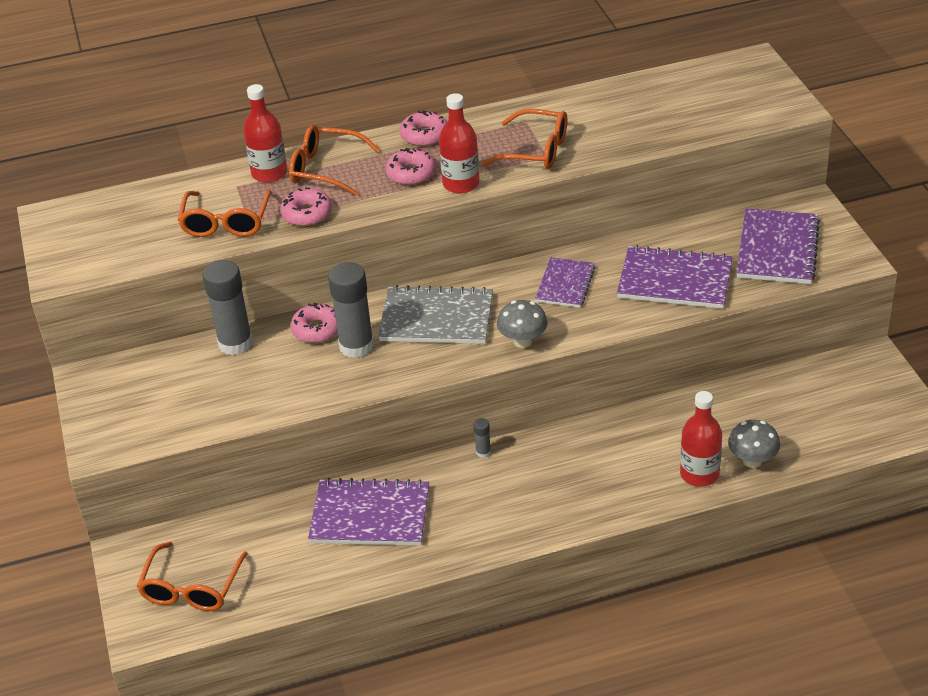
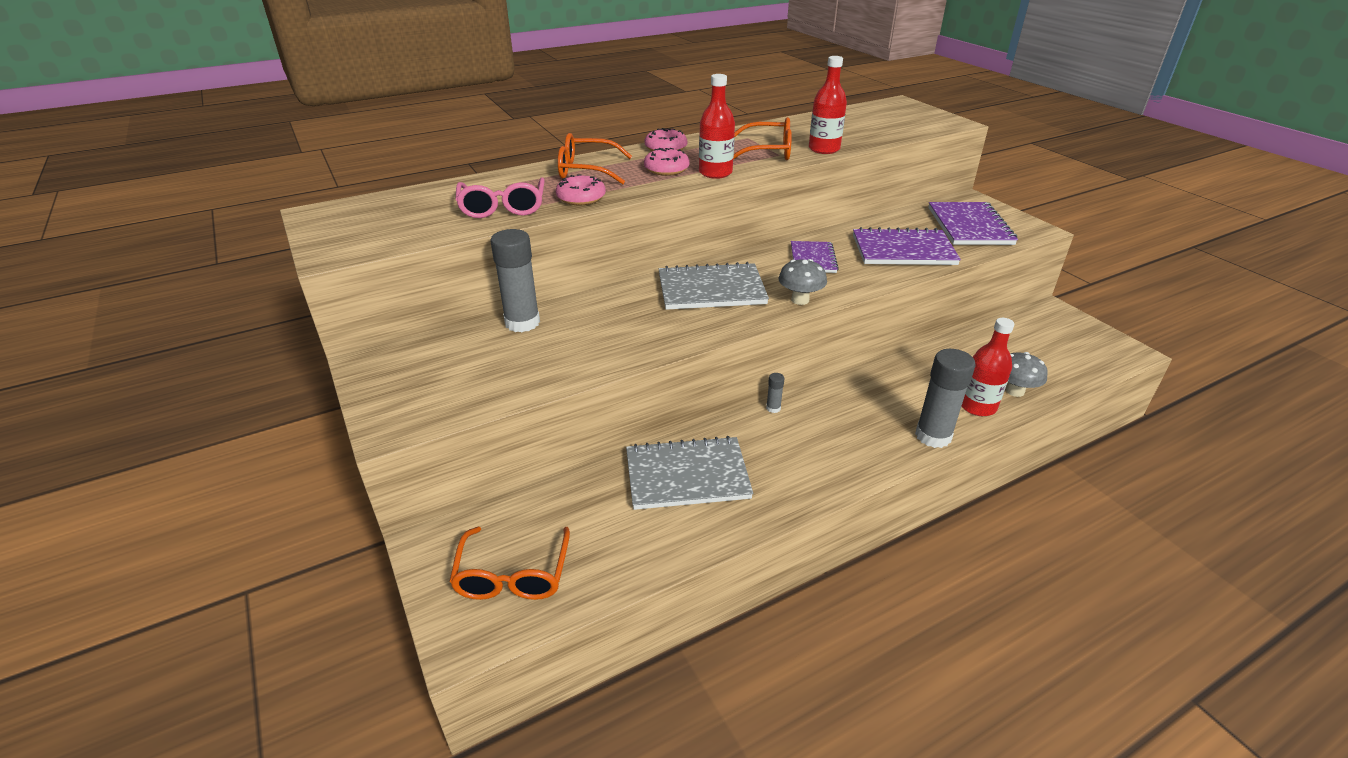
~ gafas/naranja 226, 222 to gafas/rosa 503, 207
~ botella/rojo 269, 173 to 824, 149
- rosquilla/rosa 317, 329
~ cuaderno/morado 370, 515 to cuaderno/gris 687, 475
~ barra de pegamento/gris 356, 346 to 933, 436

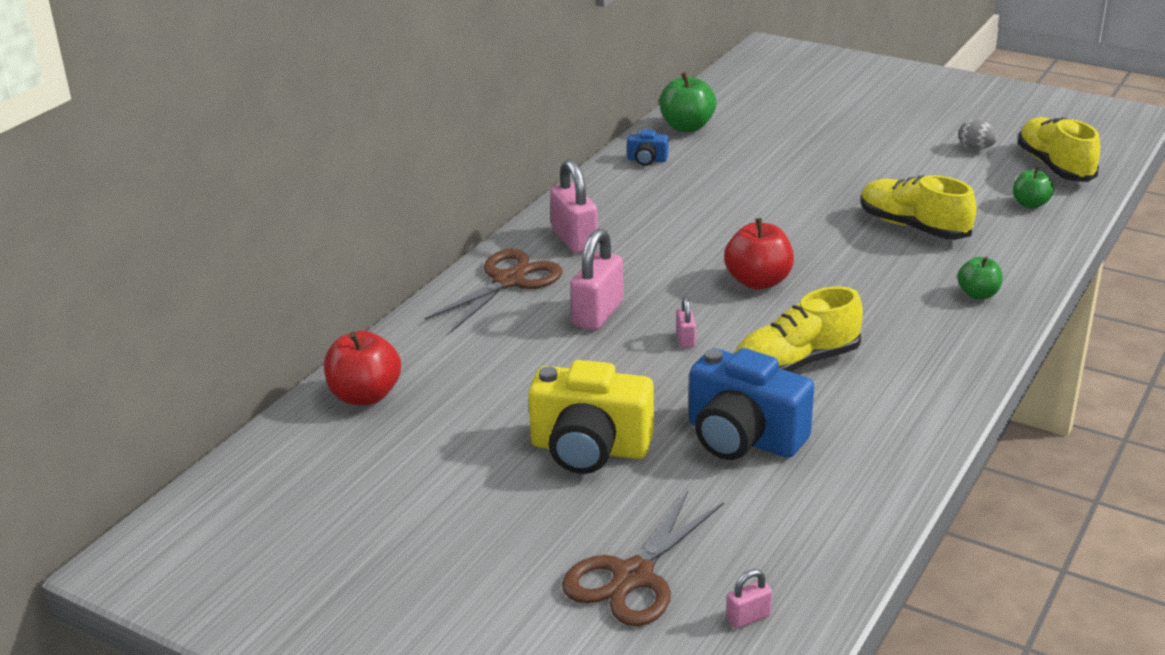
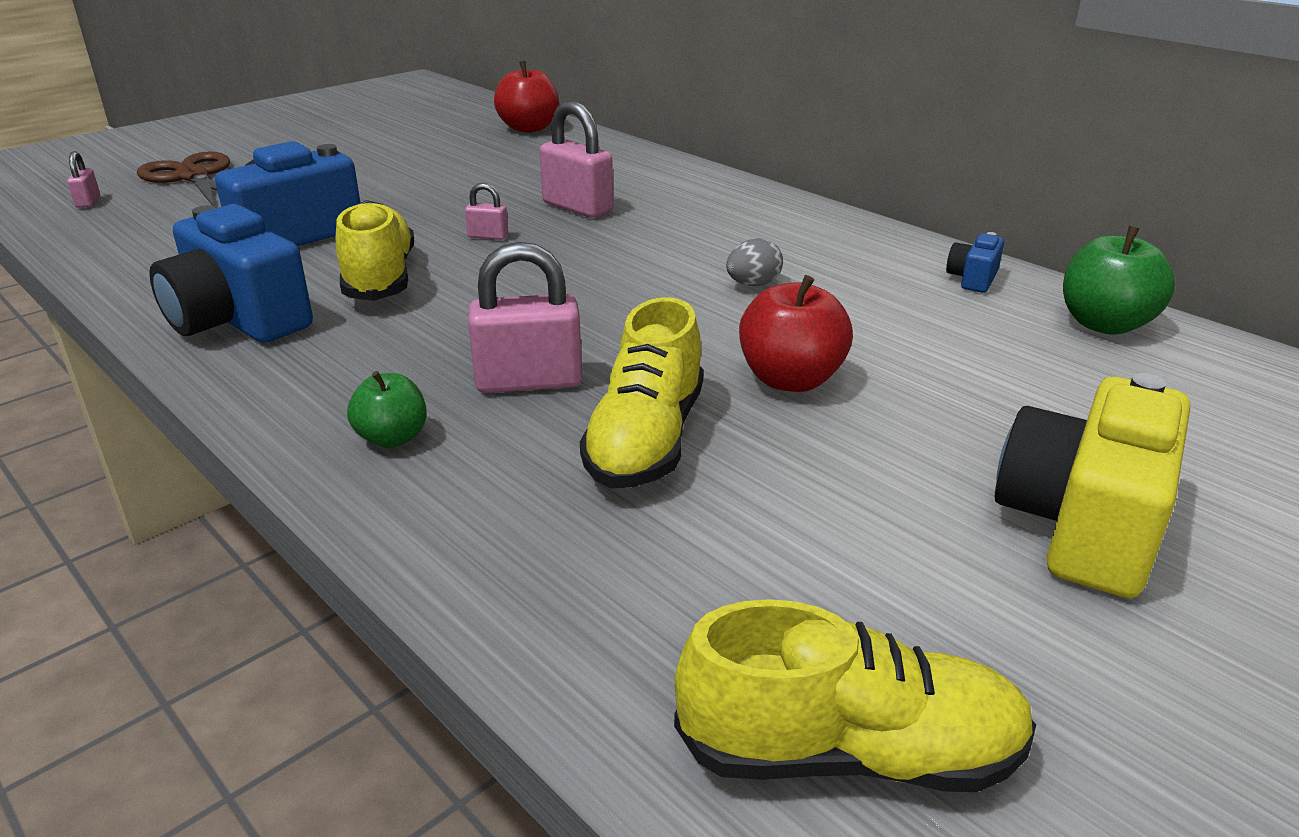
- tijeras/marrón 509, 281
~ cámara/amarillo 589, 449 to 1081, 525
~ candado/rosa 574, 239 to 529, 381
~ manzana/rojo 758, 281 to 790, 379
~ zapato/amarillo 913, 227 = 646, 440 135 degrees clockwise
~ huevo/gris 975, 148 to 753, 284
- manzana/verde 1030, 204
+ cámara/azul 238, 320

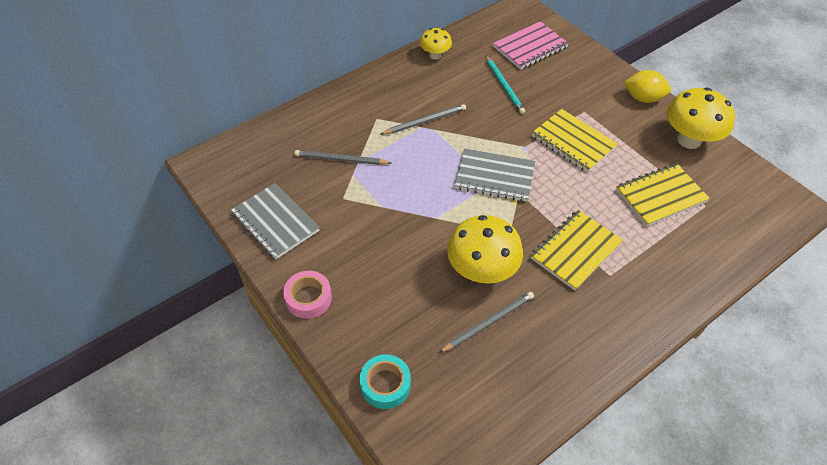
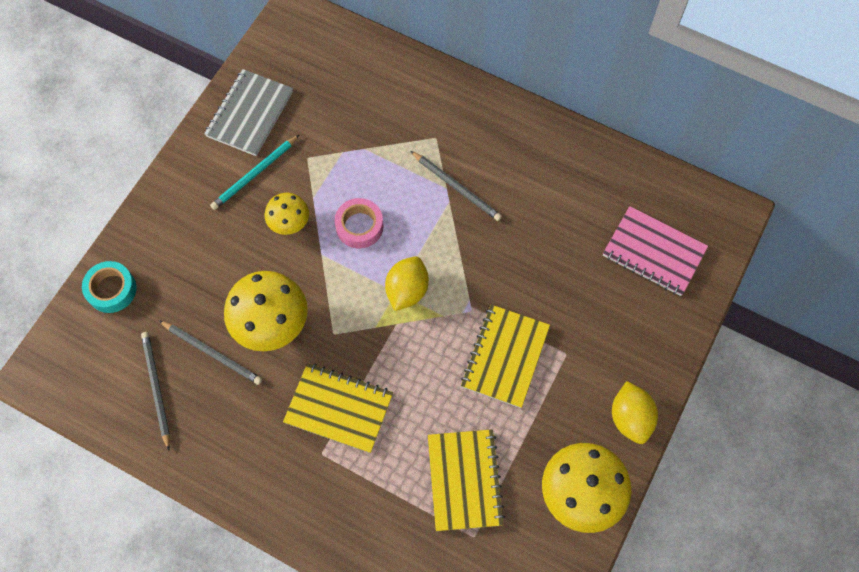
~ cinta adhesiva/rosa 308, 298 to 359, 226
~ lápiz/gris 341, 160 to 156, 388
~ seta/amarillo 435, 55 to 289, 223
~ cuaderno/gris 494, 177 to limón/amarillo 407, 290
~ lápiz/turquesa 504, 86 to 254, 174
~ cuaderno/amarillo 660, 196 = 464, 480 45 degrees clockwise

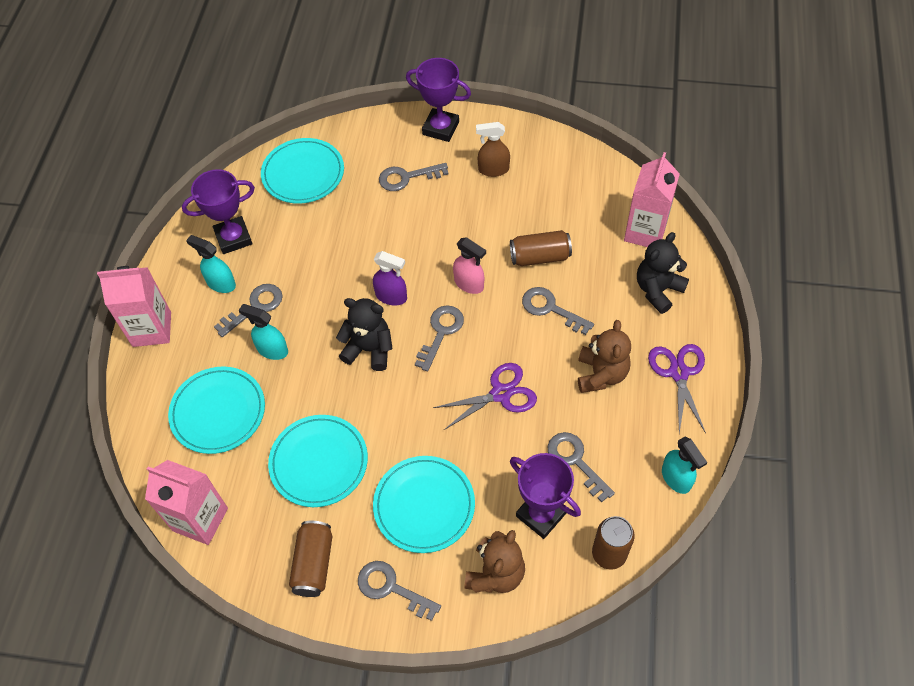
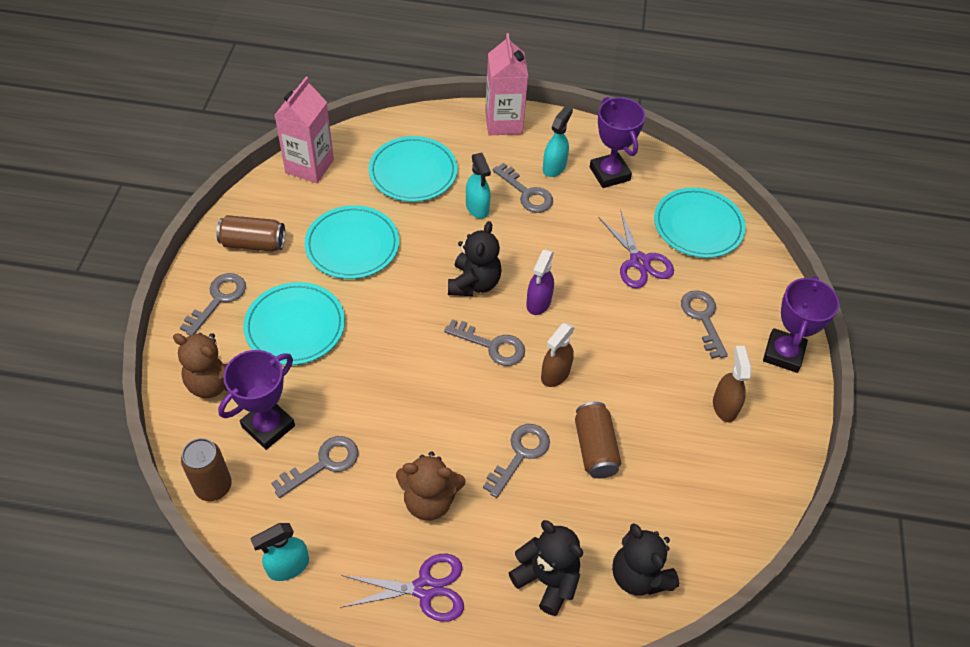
~ pulverizador/turquesa 272, 350 = 477, 208 135 degrees clockwise
~ tijeras/morado 500, 394 to 639, 262
~ pulverizador/rosa 469, 284 to pulverizador/marrón 555, 374
~ cartón de leche/rosa 645, 232 to osito/negro 639, 575

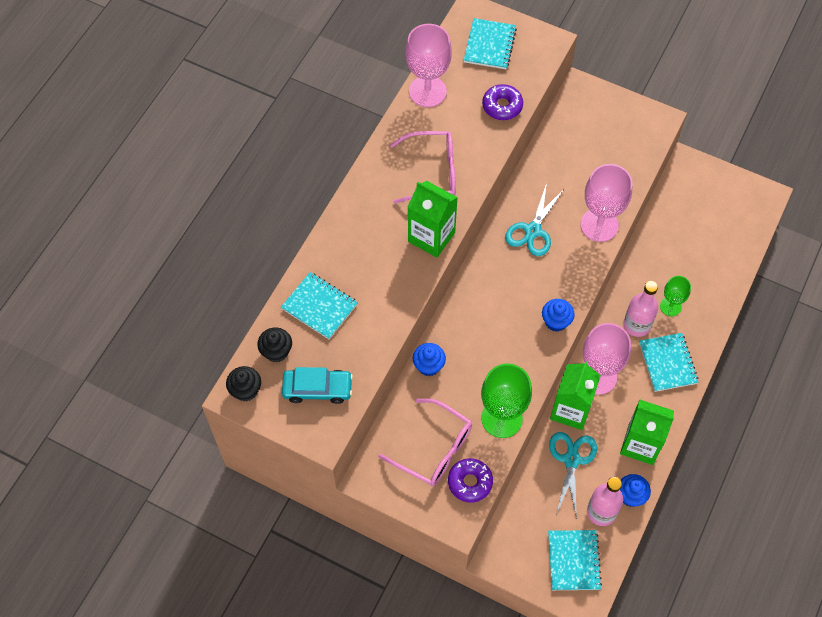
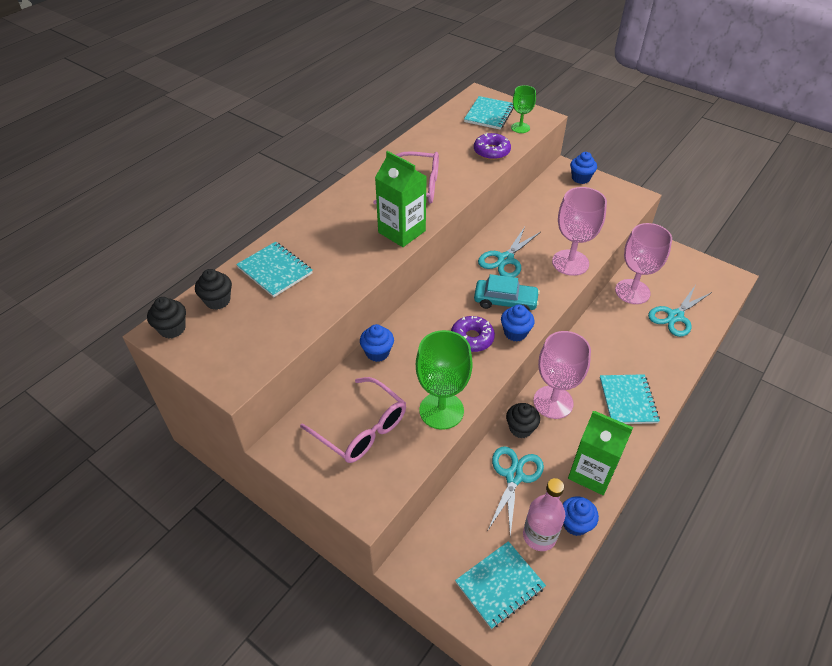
~ coche/turquesa 317, 389 to 505, 301
~ copa/rosa 427, 91 to 632, 291
~ rosquilla/morado 470, 482 to 472, 338
~ cuaderno/turquesa 573, 560 = 499, 585 45 degrees clockwise
~ cartón de leche/verde 570, 410 to magdalena/negro 520, 428
- botella/rosa 636, 325
~ copa/verde 670, 306 to 520, 128
+ magdalena/azul 580, 178
+ tijeras/turquesa 675, 316

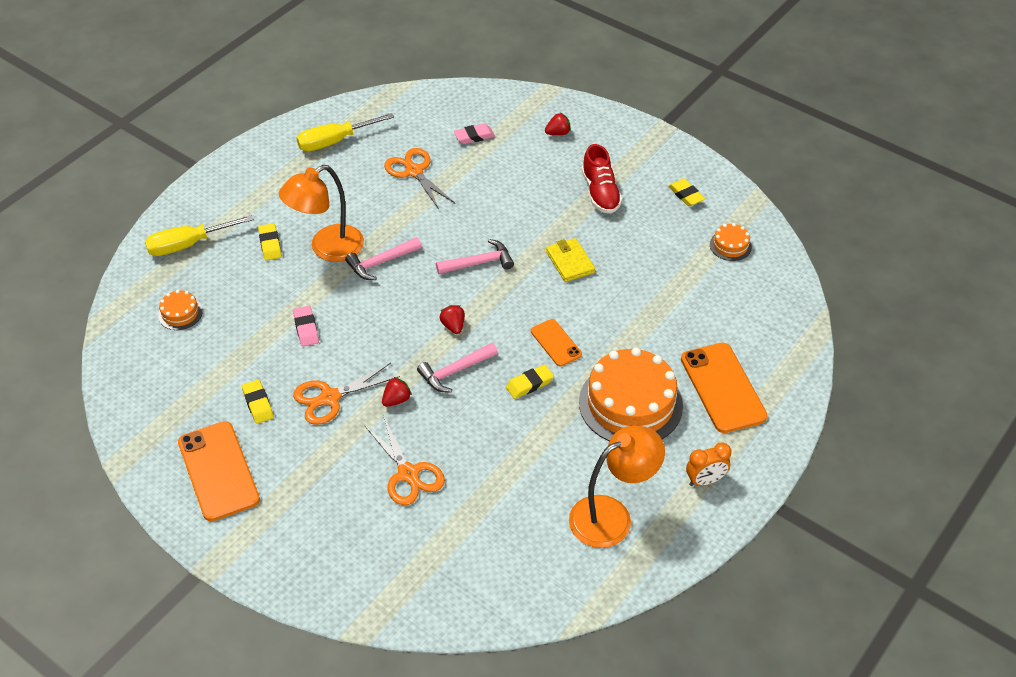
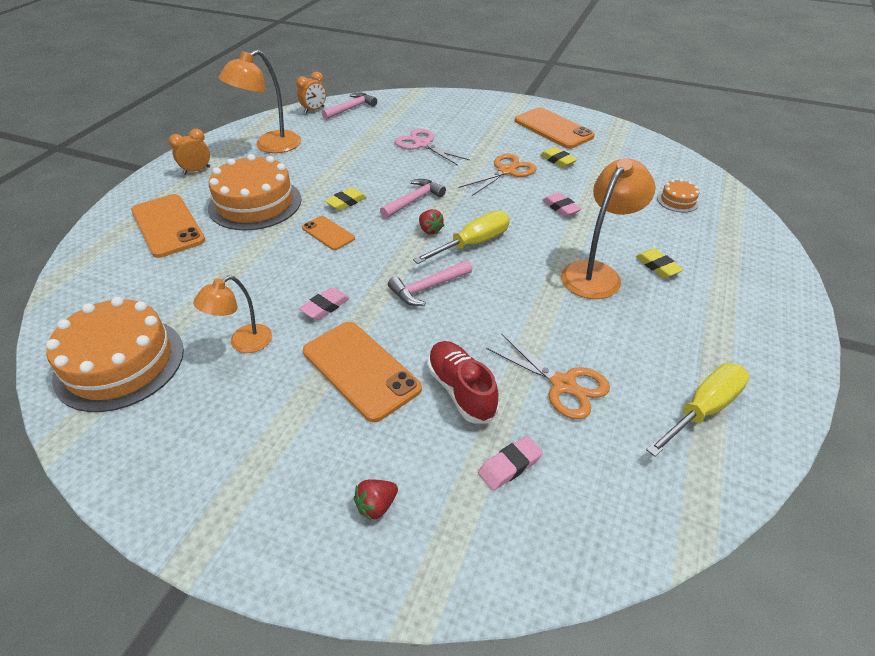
~ destornillador/amarillo 188, 244 to 473, 244
~ martillo/rosa 381, 263 to 351, 108
~ tijeras/naranja 408, 473 to tijeras/rosa 422, 144
- fresa/rojo 396, 400
~ cartera/amarillo 570, 262 to goma de borrar/rosa 325, 307
~ zapato/rojo 600, 193 to 461, 390
- goma de borrar/amarillo 686, 195
~ tarta/naranja 730, 245 = 120, 363 x2.24
+ lámpara/naranja 243, 343
+ despertador/naranja 314, 110
+ móvil/naranja 360, 370

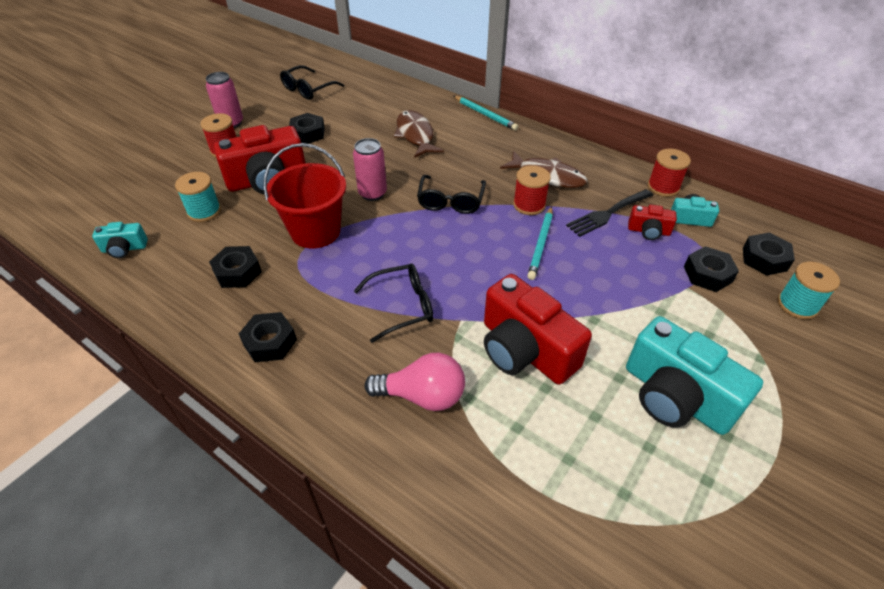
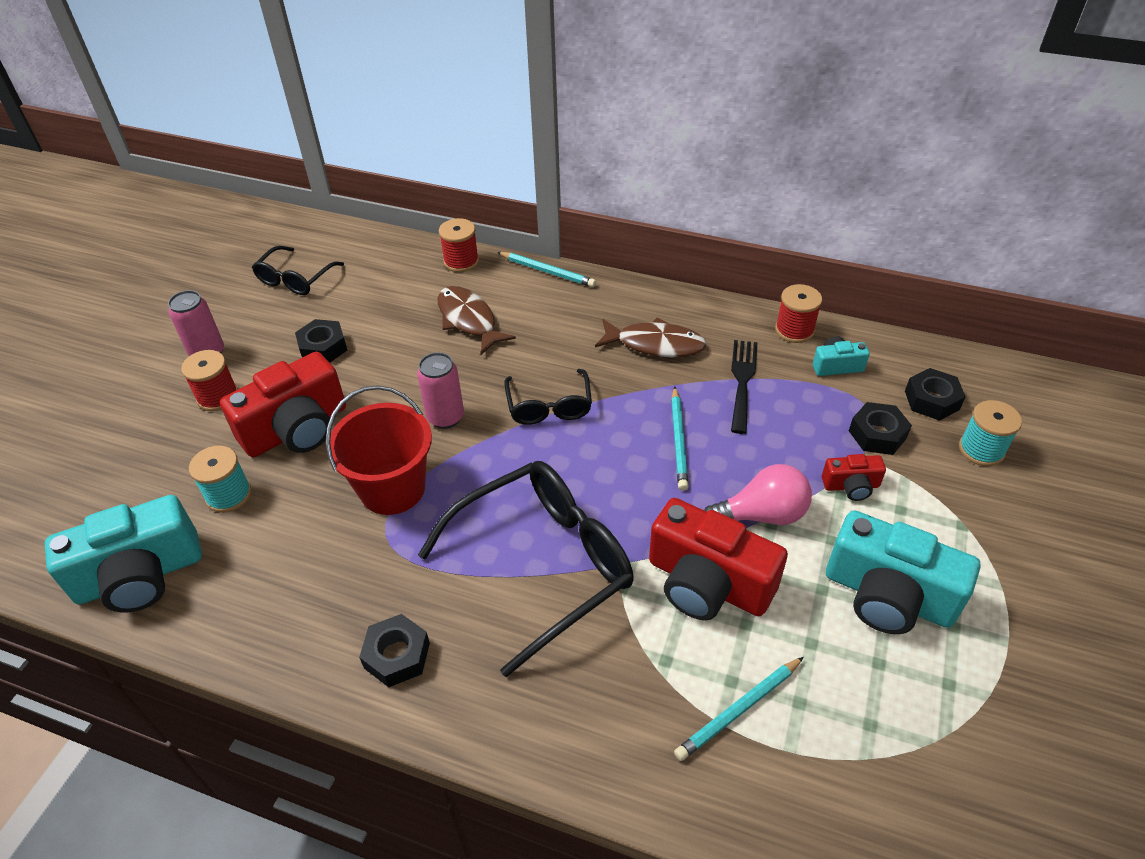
~ cámara/turquesa 124, 248 = 140, 576 x2.09
- tuerca/negro 237, 272
~ gafas/negro 403, 306 = 544, 564 x1.86
~ bombilla/rosa 422, 396 to 761, 515
~ carrete/rojo 529, 205 to 461, 261
~ tenedor/negro 607, 214 = 742, 381 150 degrees clockwise
~ cámara/rojo 648, 231 to 851, 486
+ lápiz/turquesa 738, 710

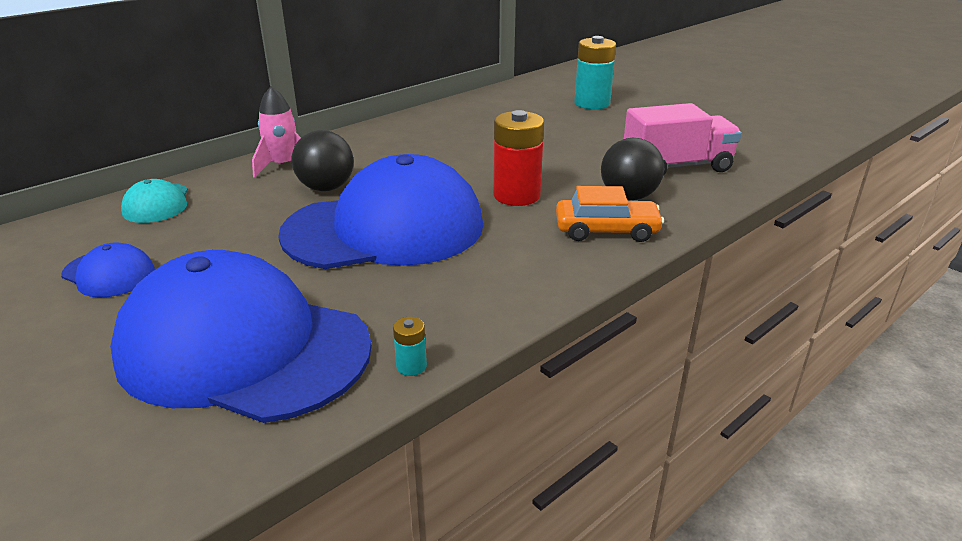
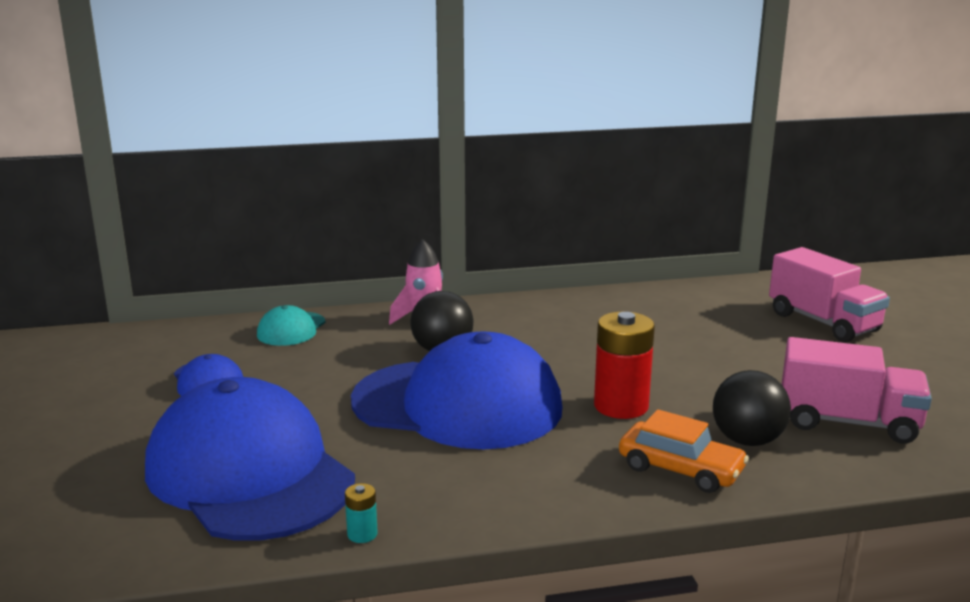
~ pila/turquesa 592, 103 to camión/rosa 823, 322

